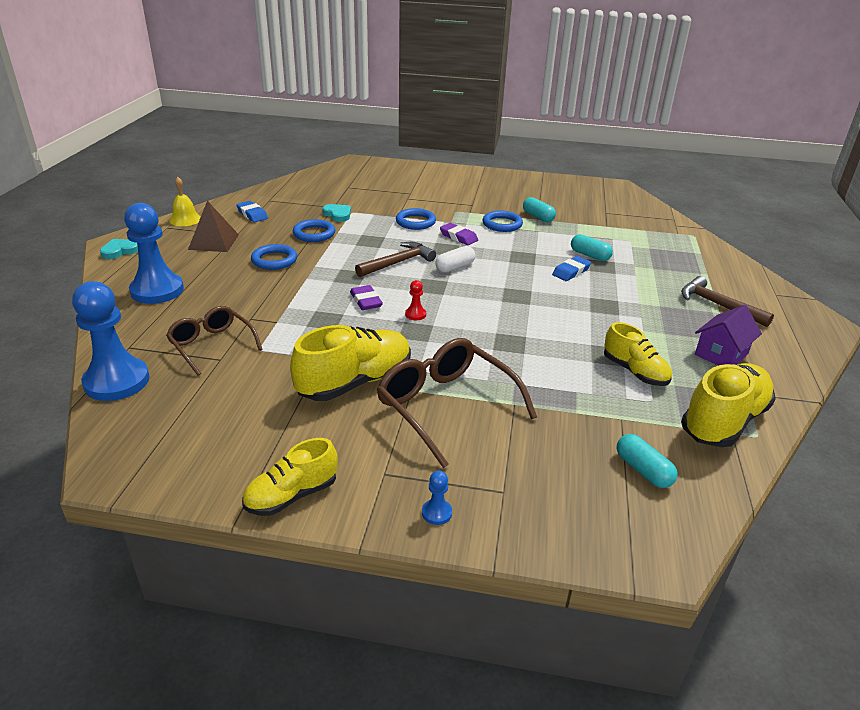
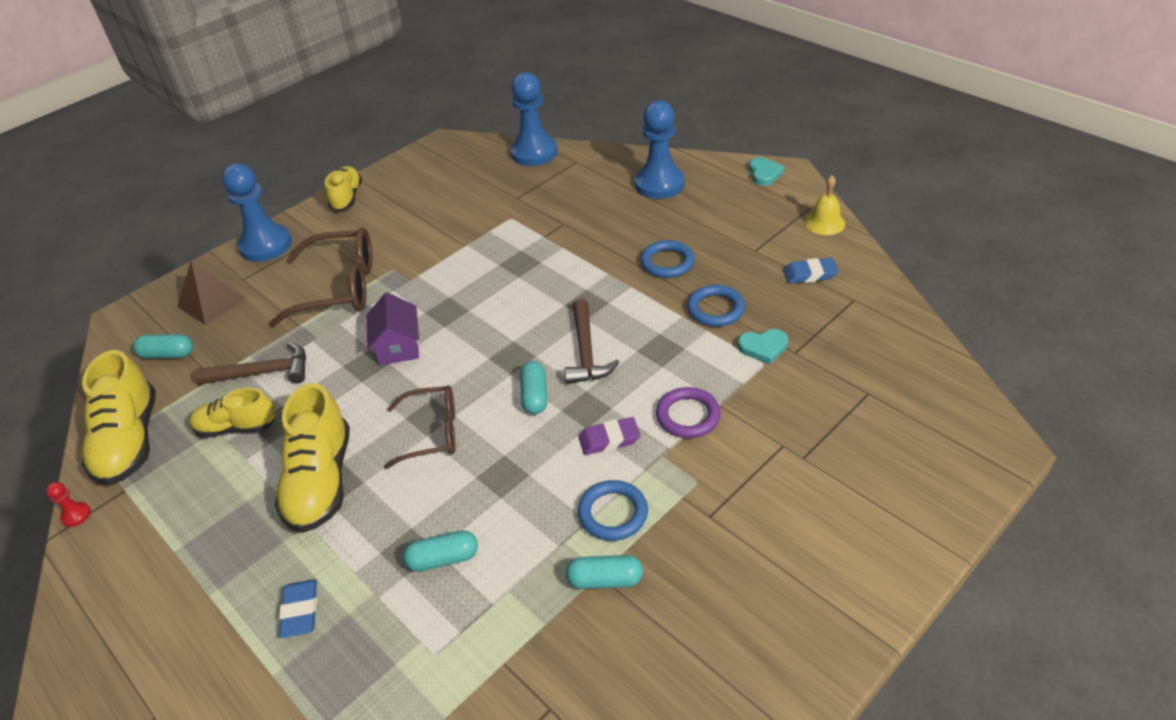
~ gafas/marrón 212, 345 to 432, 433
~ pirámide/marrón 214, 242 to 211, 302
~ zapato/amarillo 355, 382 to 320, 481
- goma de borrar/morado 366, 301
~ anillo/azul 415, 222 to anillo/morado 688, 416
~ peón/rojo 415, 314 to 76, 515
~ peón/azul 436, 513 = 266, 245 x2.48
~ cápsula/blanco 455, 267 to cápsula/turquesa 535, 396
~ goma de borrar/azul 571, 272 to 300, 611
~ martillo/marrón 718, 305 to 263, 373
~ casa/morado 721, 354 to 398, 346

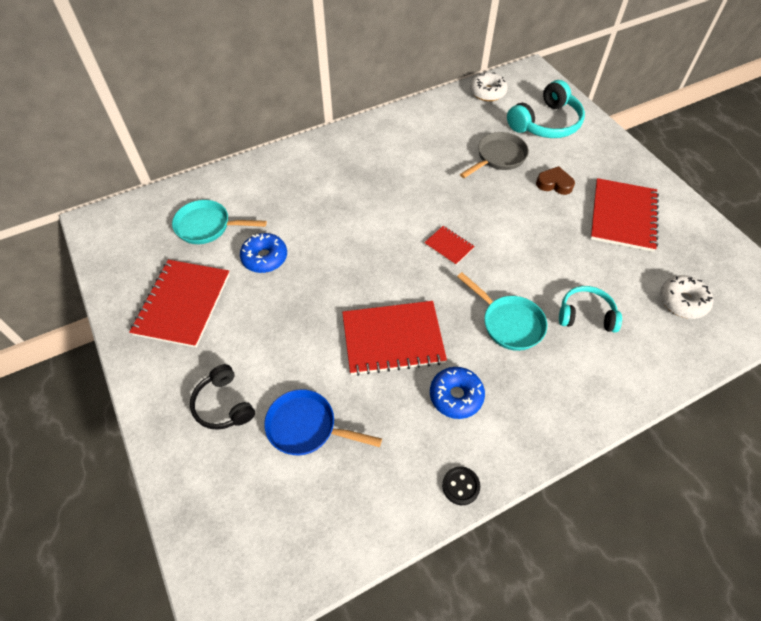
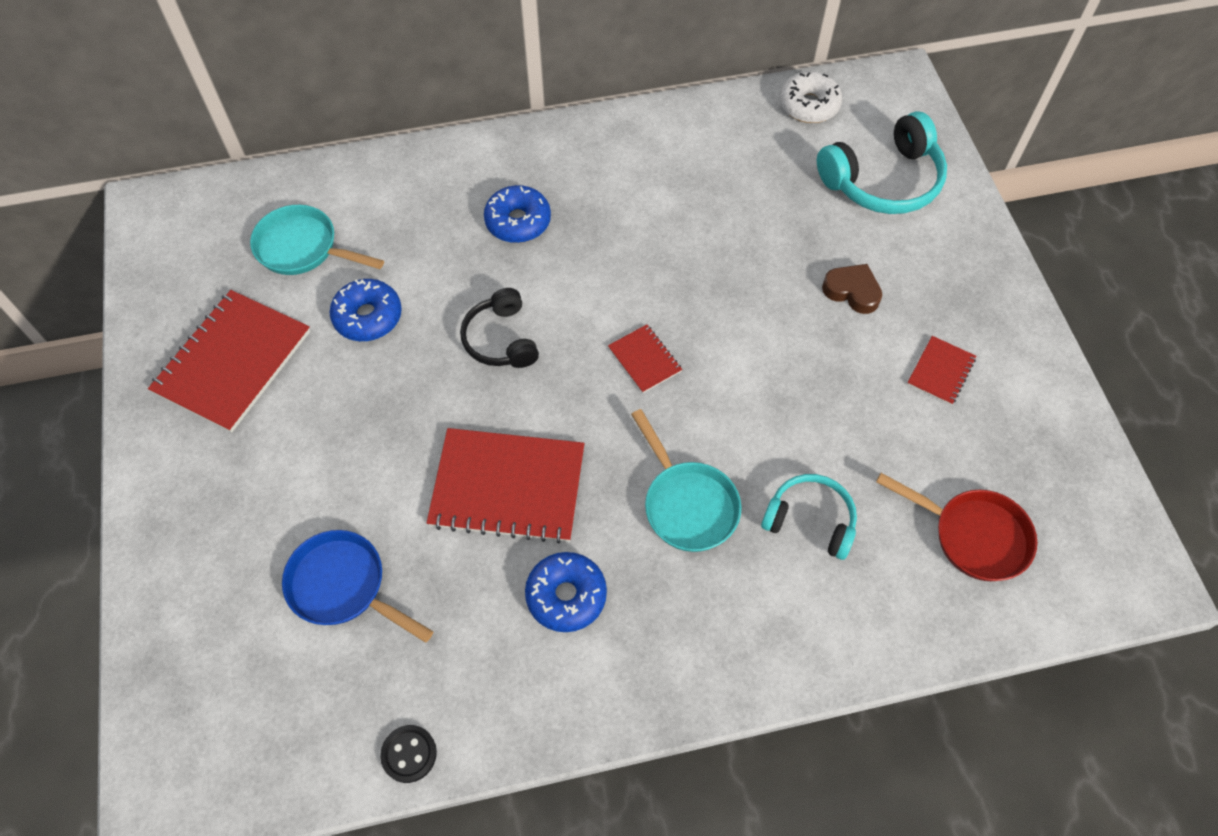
~ auriculares/negro 224, 404 to 501, 339
~ botón/negro 460, 486 to 409, 754
- sartén/gris 498, 157
~ cuaderno/rojo 623, 216 = 941, 371 x0.48
~ rosquilla/blanco 682, 301 to sartén/rojo 973, 535
+ rosquilla/azul 518, 221

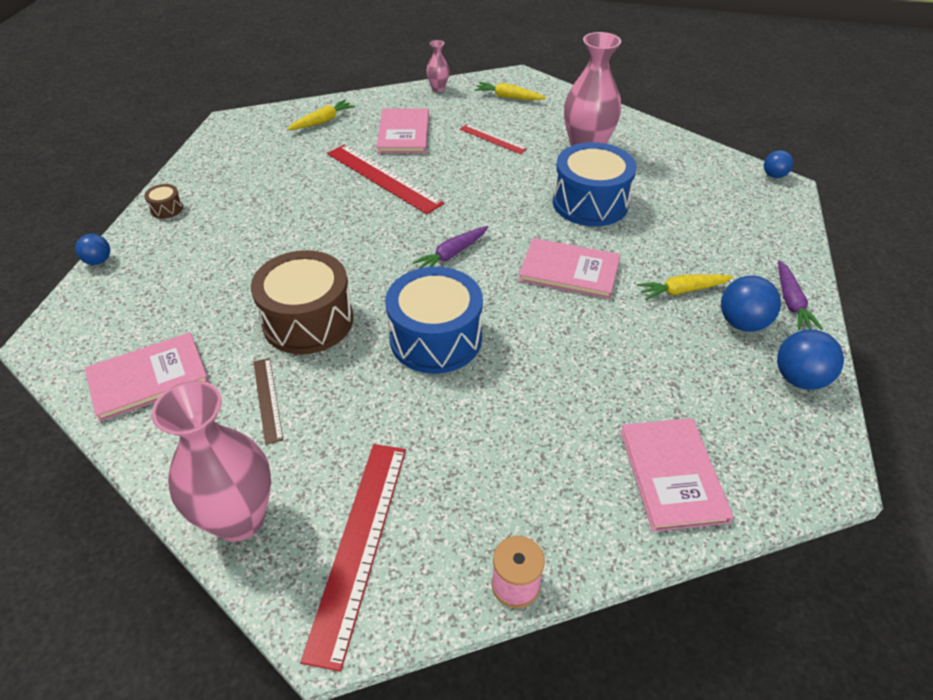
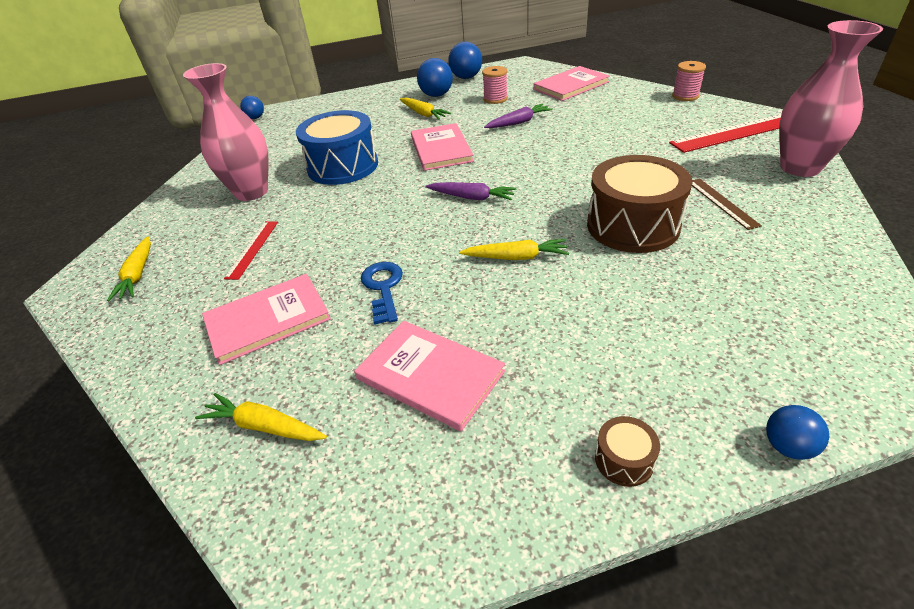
~ libro/rosa 148, 378 to 430, 375
~ regla/marrón 268, 399 = 722, 203 60 degrees counterclockwise
~ regla/rojo 383, 178 to llave/azul 383, 288
- tambor/azul 436, 338
- florero/rosa 438, 89
~ zanahoria/morado 791, 302 to 518, 122
+ zanahoria/amarillo 516, 257
+ carrete/rosa 495, 99

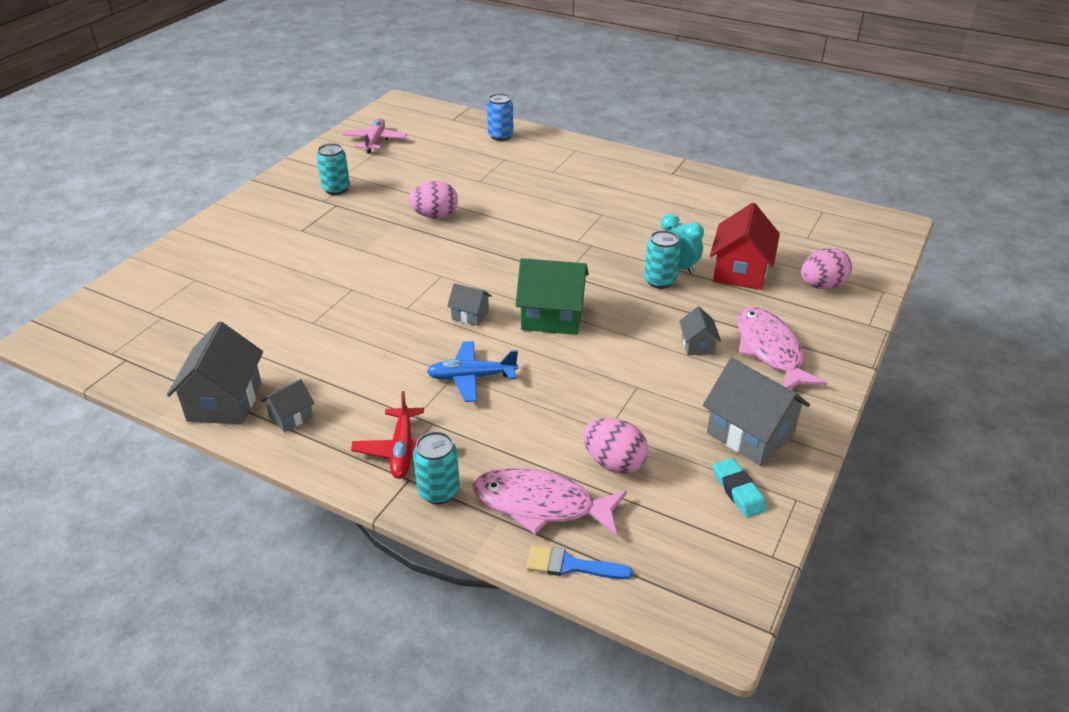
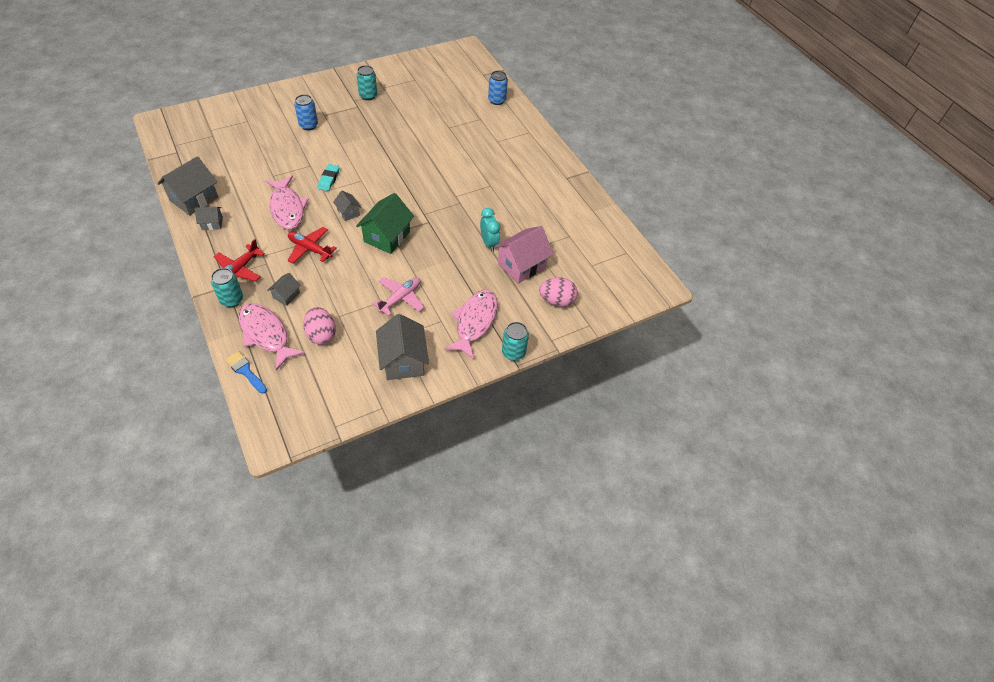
~ avión/rosa 375, 141 to 400, 298
- huevo/rosa 435, 216
~ avión/azul 471, 377 to avión/rojo 310, 249
~ casa/verde 552, 317 = 387, 236 75 degrees clockwise
~ lata/turquesa 660, 281 to 513, 352
~ casa/gris 697, 345 to 286, 295
~ casa/rojo 740, 271 to casa/rosa 521, 265
~ goma de borrar/turquesa 738, 491 to 329, 179
+ pez/rosa 287, 208
+ lata/azul 308, 125

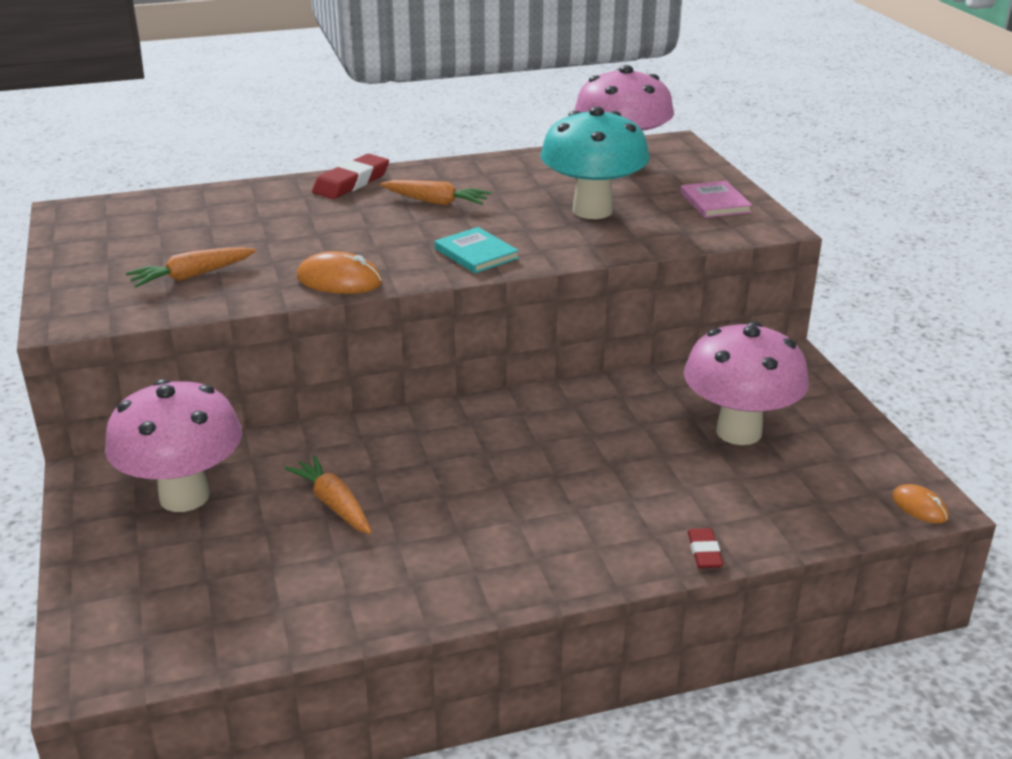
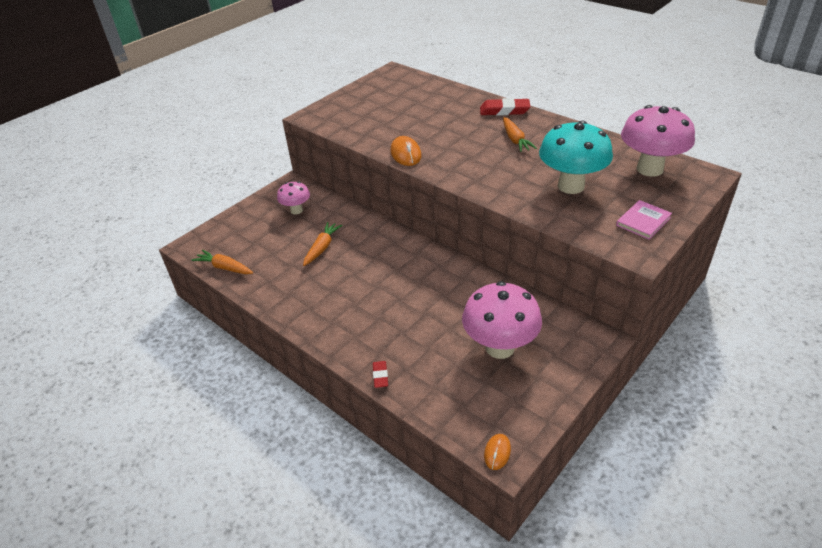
~ seta/rosa 184, 496 = 296, 210 x0.56
~ zanahoria/naranja 192, 276 to 224, 268
- libro/turquesa 476, 253
~ goma de borrar/rojo 704, 552 = 380, 376 60 degrees counterclockwise

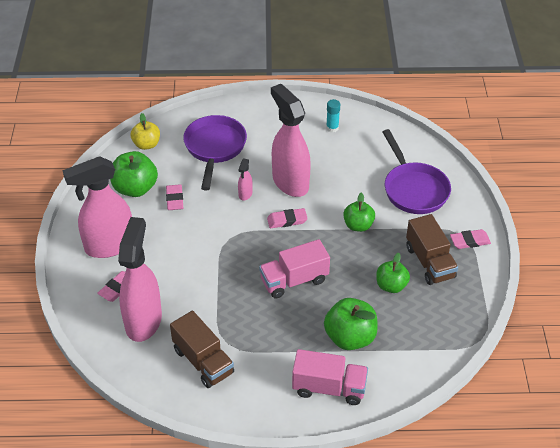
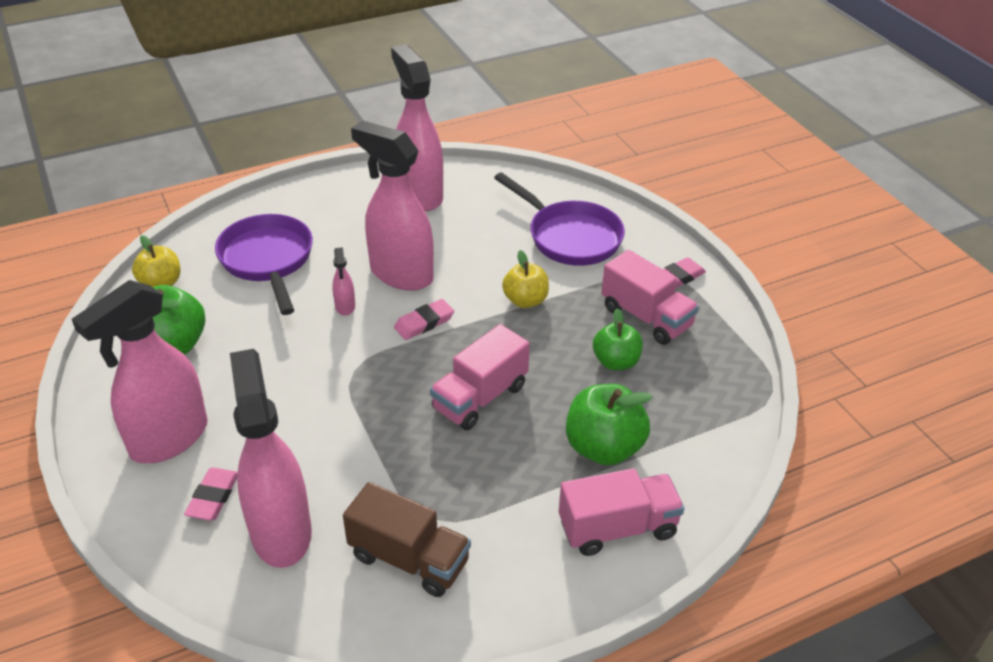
- goma de borrar/rosa 175, 199
~ barra de pegamento/turquesa 332, 128 to pulverizador/rosa 419, 194
~ manzana/verde 358, 225 to manzana/amarillo 525, 300
~ camión/marrón 429, 262 to camión/rosa 646, 317

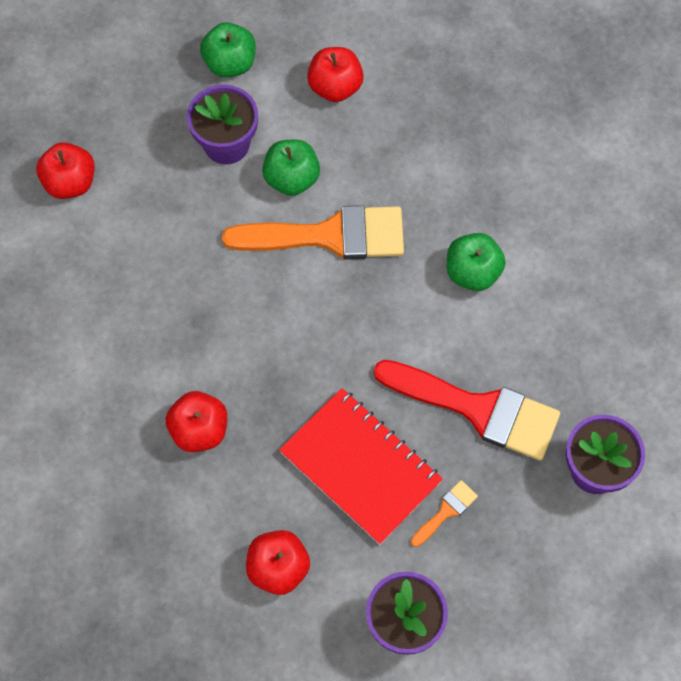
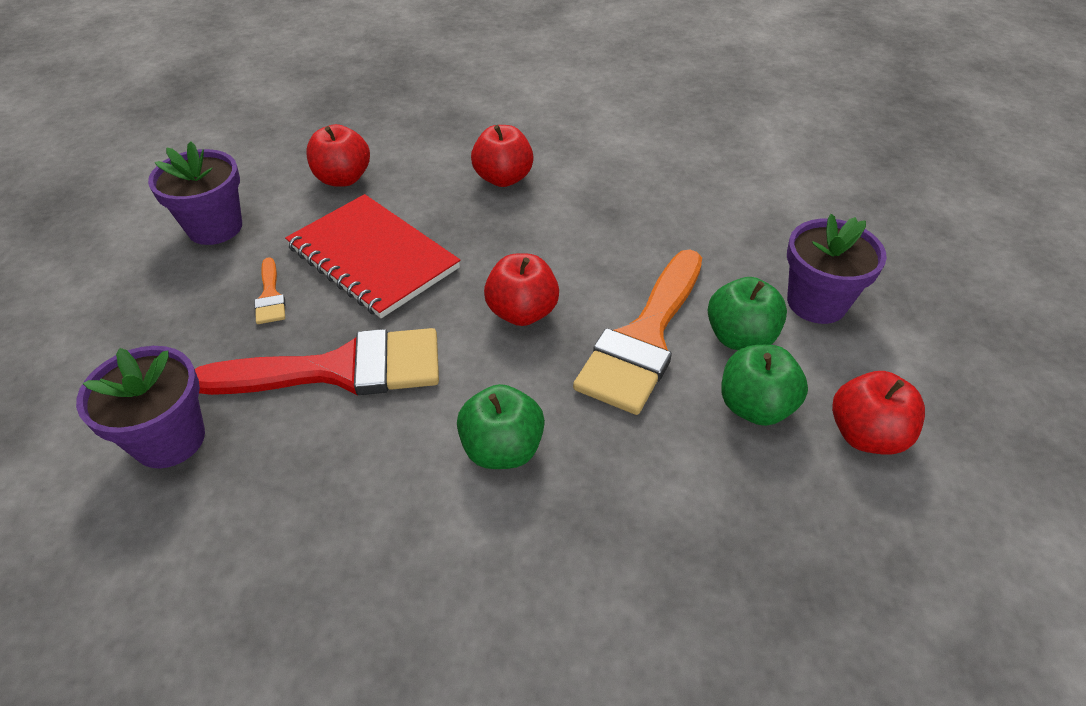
~ manzana/rojo 70, 182 to 522, 312
~ manzana/verde 230, 63 to 755, 406
~ cuaderno/rojo 360, 467 = 373, 257 60 degrees clockwise
~ pincel/rojo 478, 409 = 339, 369 150 degrees counterclockwise

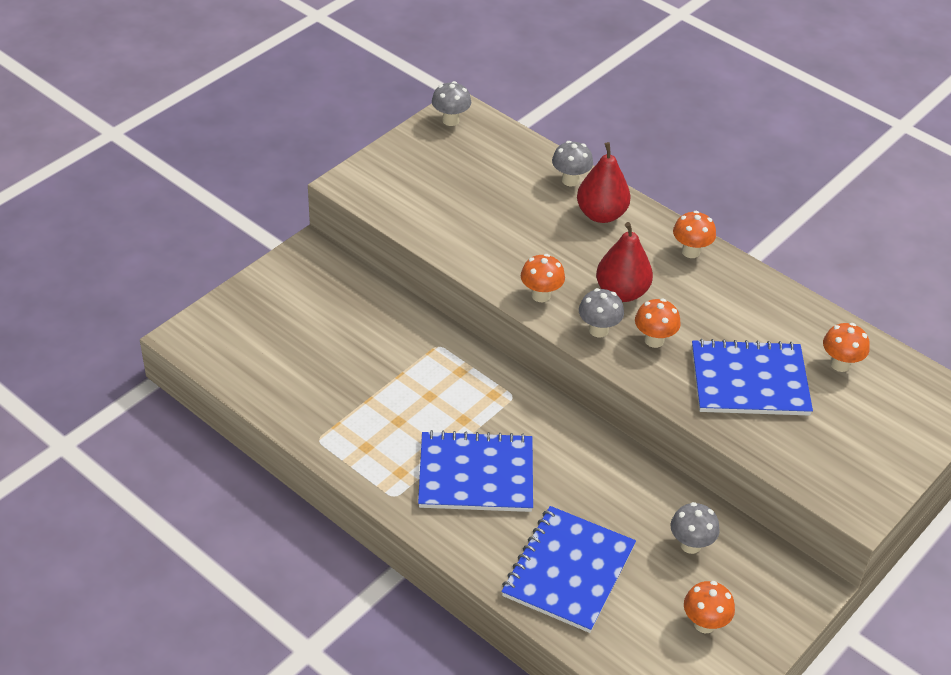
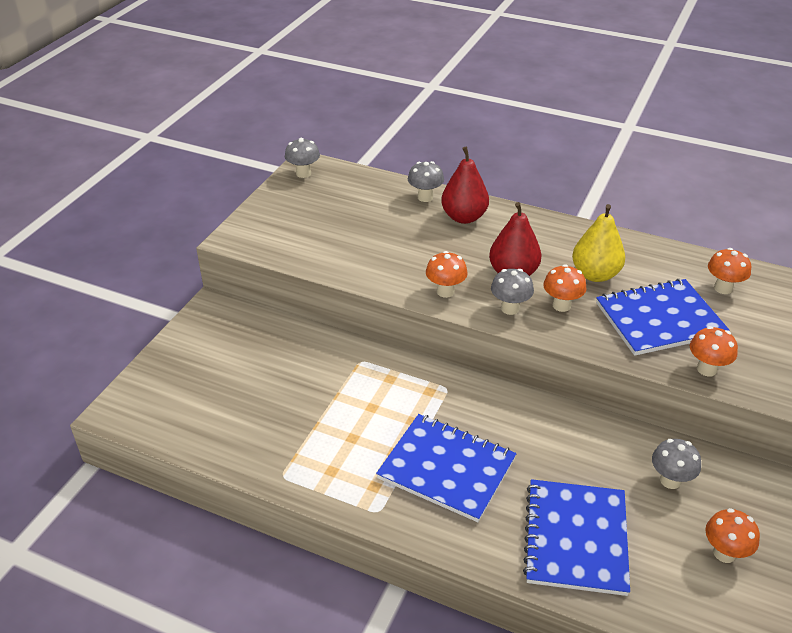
~ cuaderno/azul 476, 474 = 446, 469 45 degrees clockwise
~ seta/naranja 690, 251 to 706, 369
+ pera/amarillo 595, 274

